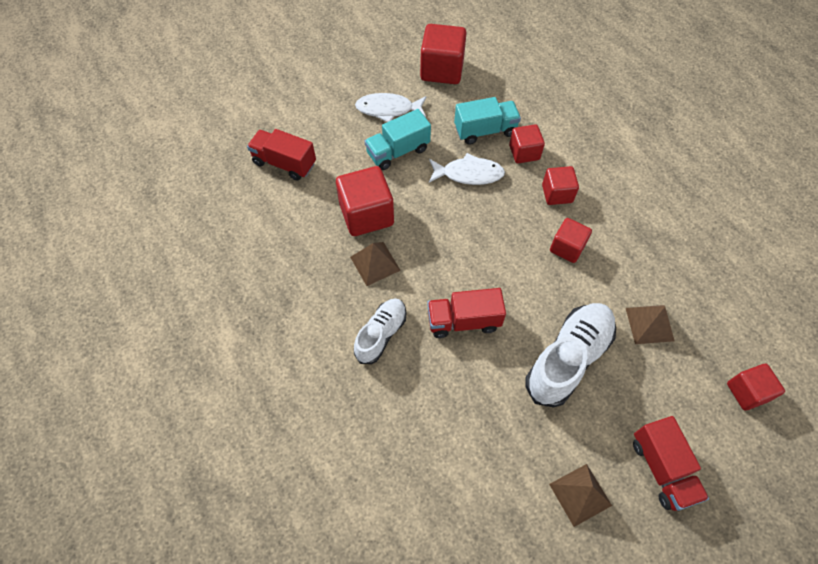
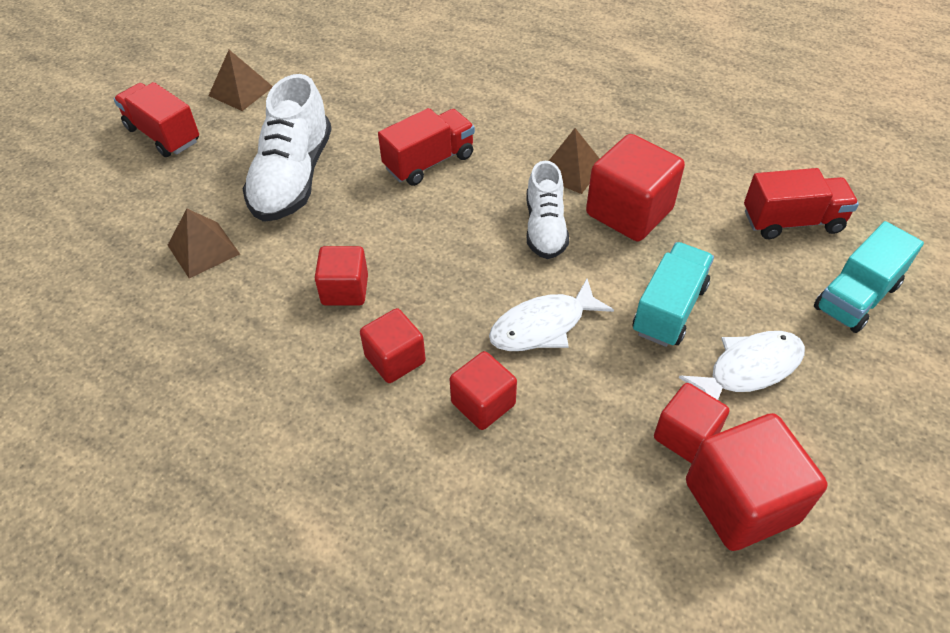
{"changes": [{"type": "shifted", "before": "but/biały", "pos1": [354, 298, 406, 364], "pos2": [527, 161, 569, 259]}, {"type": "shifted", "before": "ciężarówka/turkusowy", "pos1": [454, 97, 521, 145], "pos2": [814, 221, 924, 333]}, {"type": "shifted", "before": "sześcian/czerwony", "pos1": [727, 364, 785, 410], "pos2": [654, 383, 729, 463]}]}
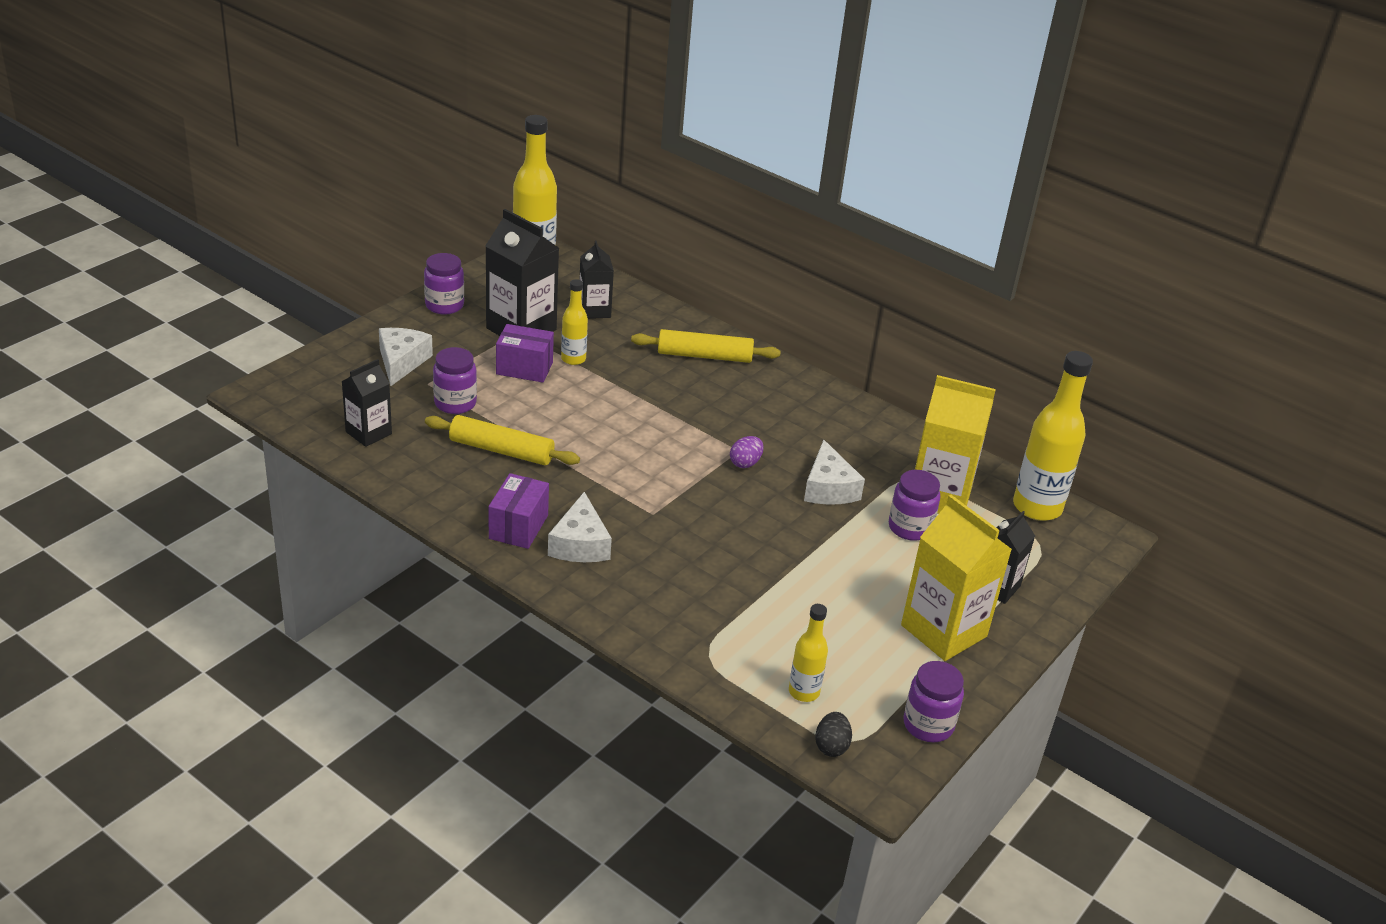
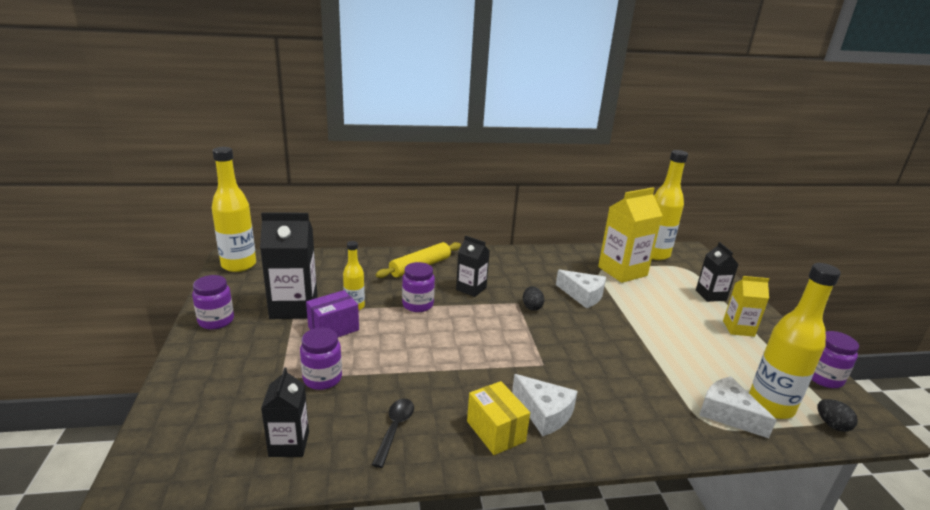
{"changes": [{"type": "gone", "before": "wałek do ciasta/żółty", "pos1": [425, 415, 580, 465]}, {"type": "new", "after": "łyżka/czarny", "pos2": [372, 399, 414, 468]}, {"type": "shifted", "before": "ser/biały", "pos1": [379, 328, 433, 386], "pos2": [699, 376, 776, 438]}, {"type": "shifted", "before": "karton mleka/czarny", "pos1": [579, 240, 614, 319], "pos2": [456, 235, 490, 297]}, {"type": "shifted", "before": "słoik/fioletowy", "pos1": [889, 470, 940, 541], "pos2": [402, 262, 435, 312]}, {"type": "repainted", "before": "pudełko/fioletowy", "after": "pudełko/żółty", "pos1": [489, 473, 549, 549], "pos2": [467, 381, 530, 455]}, {"type": "repainted", "before": "jajko/fioletowy", "after": "jajko/czarny", "pos1": [730, 436, 764, 468], "pos2": [523, 286, 544, 311]}, {"type": "scaled", "before": "butelka/żółty", "pos1": [789, 604, 828, 702], "pos2": [749, 263, 841, 419], "scale": 1.85}, {"type": "scaled", "before": "karton mleka/żółty", "pos1": [901, 495, 1012, 661], "pos2": [723, 276, 769, 337], "scale": 0.59}]}
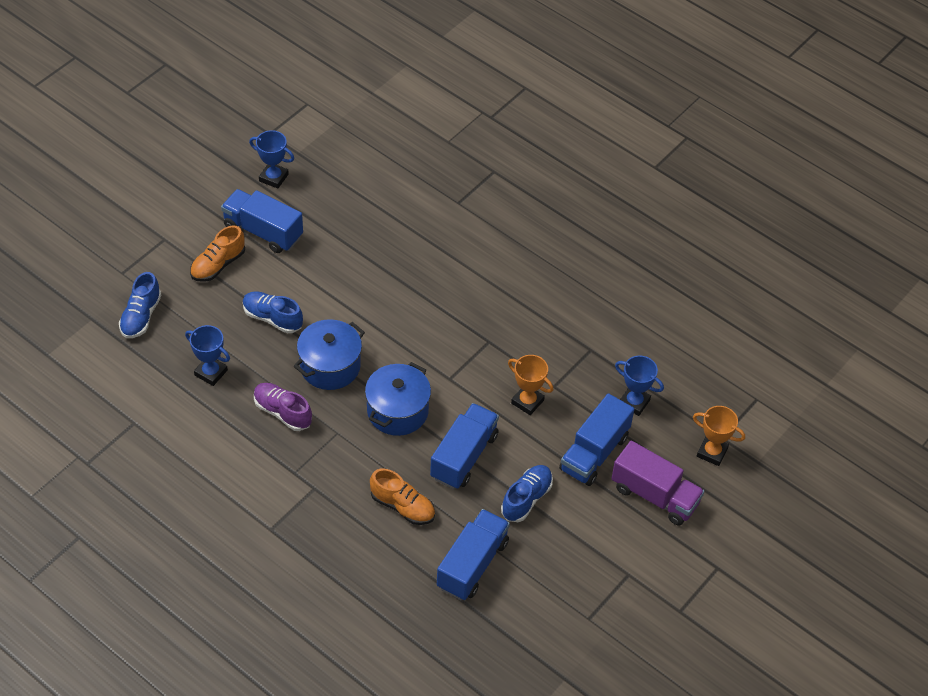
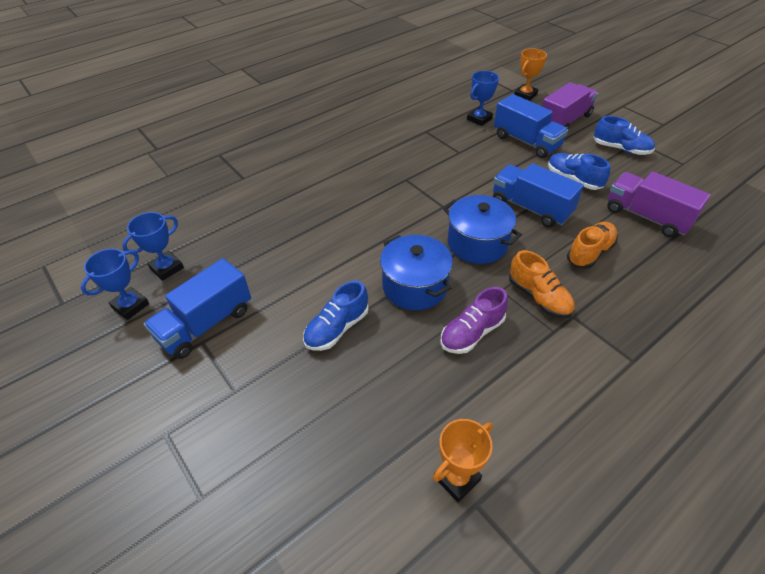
{"changes": [{"type": "shifted", "before": "but/niebieski", "pos1": [119, 272, 161, 338], "pos2": [594, 116, 655, 155]}, {"type": "shifted", "before": "puchar/niebieski", "pos1": [185, 325, 230, 386], "pos2": [122, 212, 184, 281]}, {"type": "shifted", "before": "but/pomarańczowy", "pos1": [190, 226, 245, 282], "pos2": [509, 250, 574, 318]}, {"type": "shifted", "before": "puchar/pomarańczowy", "pos1": [508, 355, 553, 415], "pos2": [433, 419, 493, 502]}, {"type": "repainted", "before": "ciężarówka/niebieski", "after": "ciężarówka/fioletowy", "pos1": [437, 509, 510, 600], "pos2": [607, 171, 711, 237]}]}
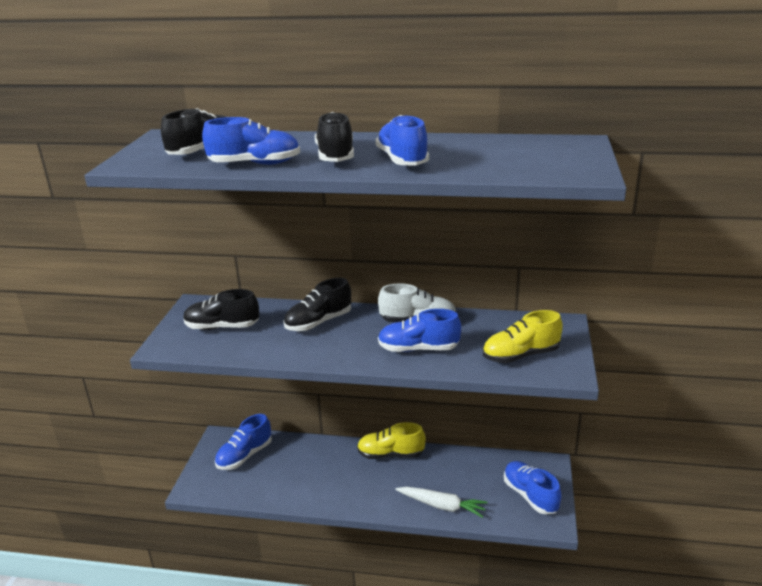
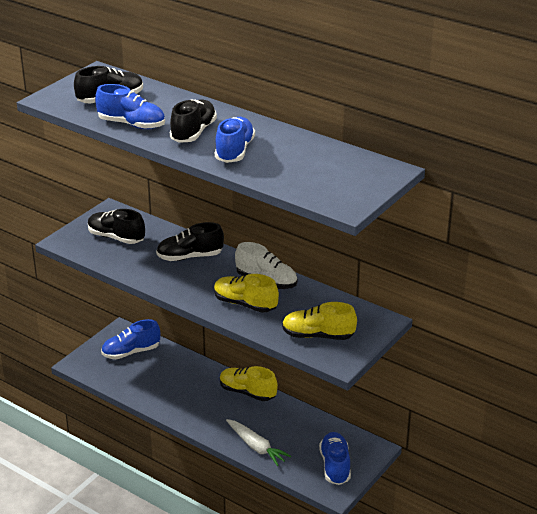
{"changes": [{"type": "repainted", "before": "but/niebieski", "after": "but/żółty", "pos1": [378, 309, 461, 352], "pos2": [214, 274, 279, 313]}]}
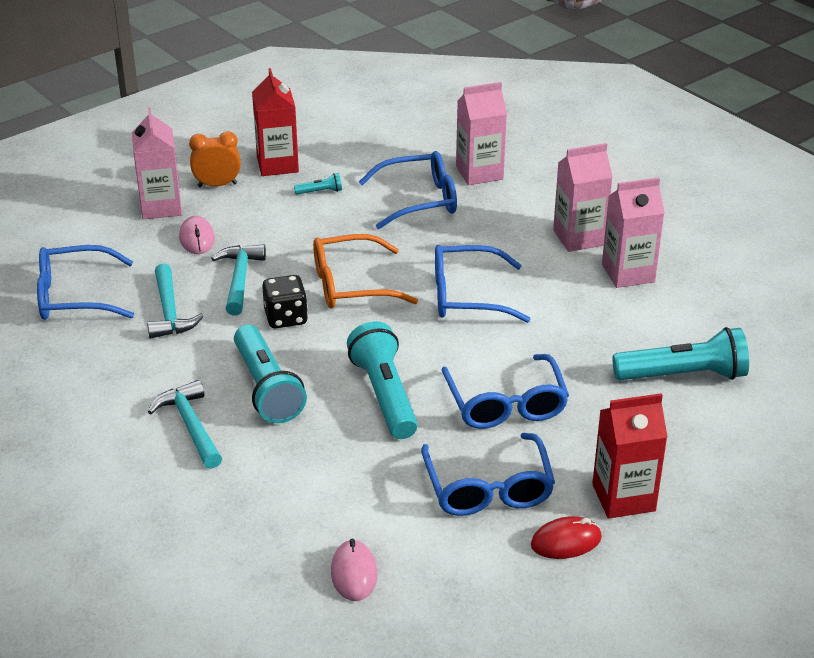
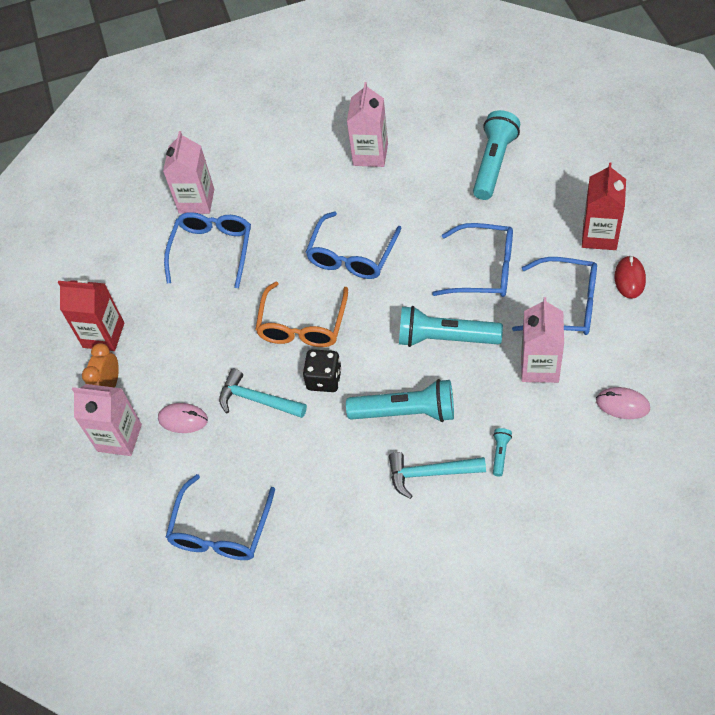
{"changes": [{"type": "gone", "before": "młotek/turkusowy", "pos1": [147, 263, 204, 339]}, {"type": "shifted", "before": "latarka/turkusowy", "pos1": [294, 173, 342, 195], "pos2": [493, 428, 512, 477]}, {"type": "shifted", "before": "karton mleka/różowy", "pos1": [553, 143, 613, 252], "pos2": [521, 297, 564, 383]}]}
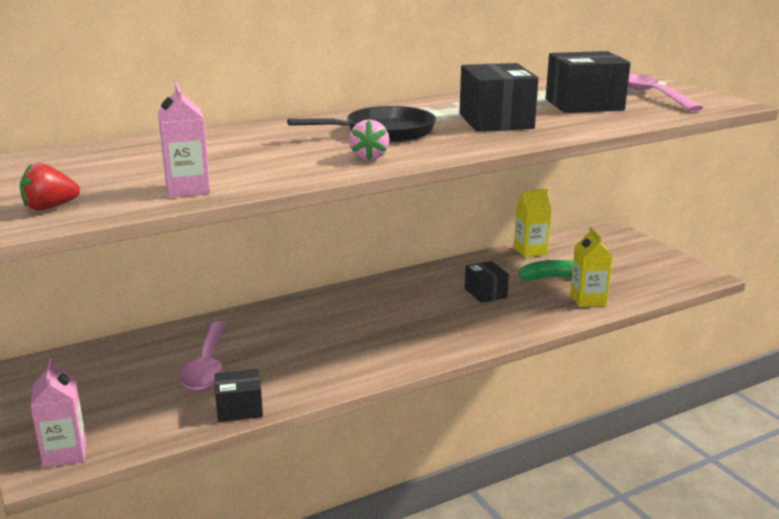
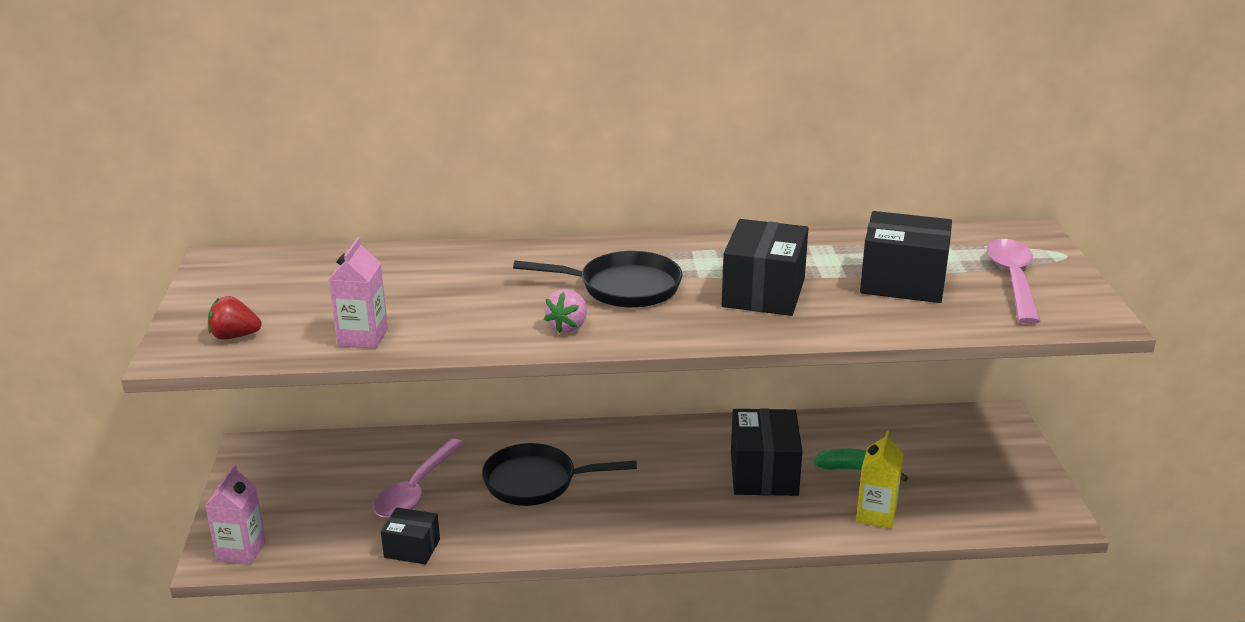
{"changes": [{"type": "gone", "before": "karton mleka/żółty", "pos1": [514, 189, 552, 257]}, {"type": "new", "after": "patelnia/czarny", "pos2": [482, 443, 637, 506]}, {"type": "scaled", "before": "pudełko/czarny", "pos1": [465, 261, 509, 303], "pos2": [731, 408, 802, 496], "scale": 1.74}]}
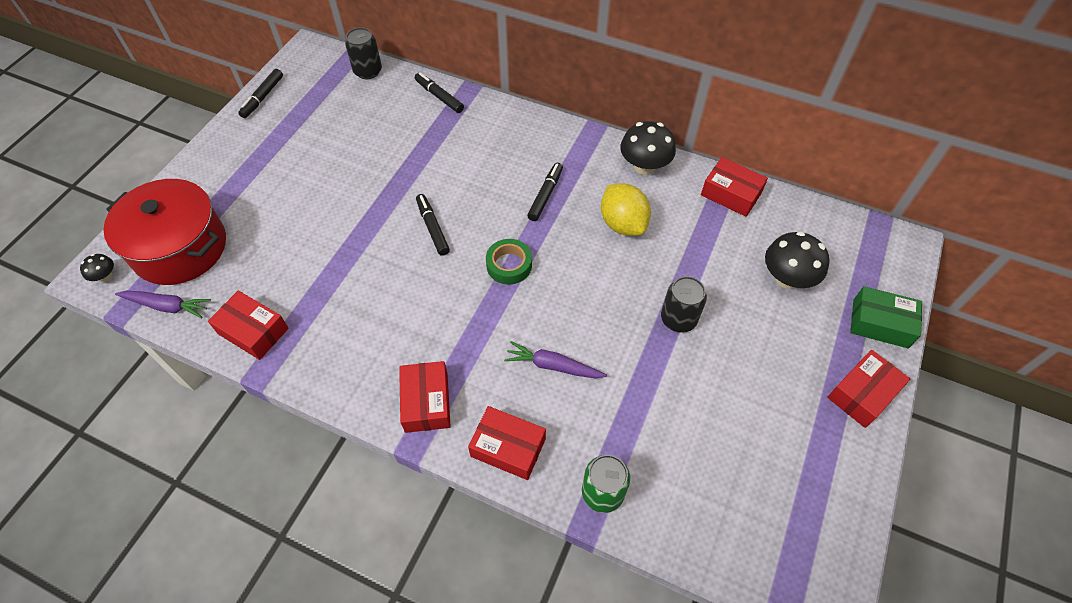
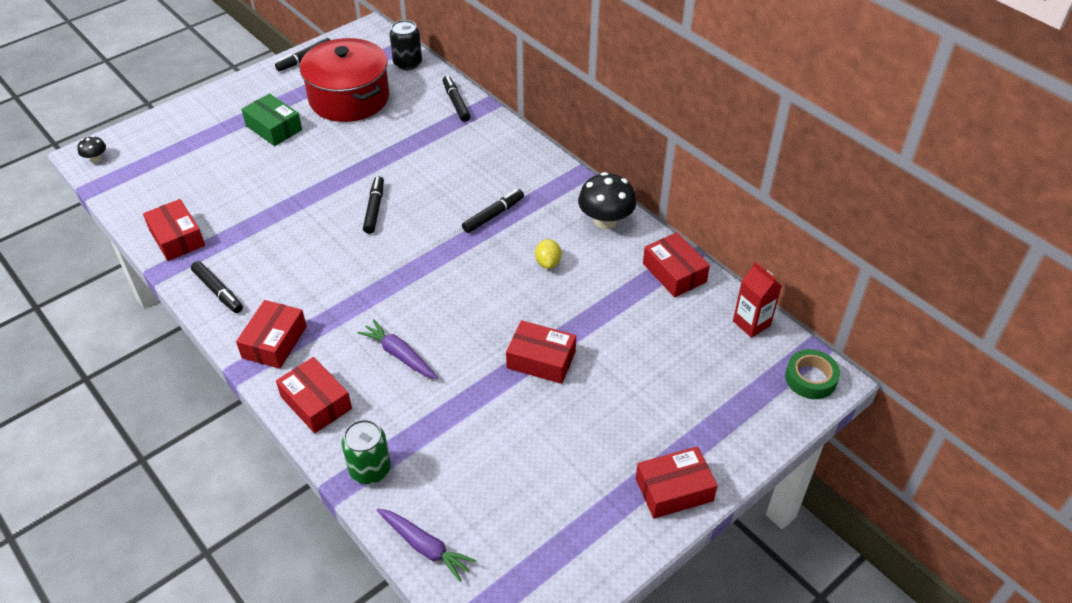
{"changes": [{"type": "gone", "before": "grzyb/czarny", "pos1": [765, 231, 830, 289]}, {"type": "new", "after": "flamaster/czarny", "pos2": [191, 261, 243, 313]}, {"type": "new", "after": "karton mleka/czerwony", "pos2": [733, 261, 782, 338]}, {"type": "shifted", "before": "garnek/czerwony", "pos1": [103, 179, 226, 285], "pos2": [300, 38, 390, 122]}, {"type": "shifted", "before": "marchewka/fioletowy", "pos1": [115, 291, 211, 318], "pos2": [377, 508, 477, 582]}, {"type": "shifted", "before": "taśma klejąca/zielony", "pos1": [486, 239, 532, 284], "pos2": [785, 349, 840, 399]}, {"type": "shifted", "before": "pudełko/zielony", "pos1": [850, 286, 922, 349], "pos2": [241, 93, 302, 146]}, {"type": "swapped", "before": "puszka/czarny", "after": "pudełko/czerwony", "pos1": [661, 276, 707, 333], "pos2": [506, 320, 576, 384]}, {"type": "scaled", "before": "cytryna/żółty", "pos1": [601, 183, 651, 236], "pos2": [535, 239, 562, 269], "scale": 0.55}]}
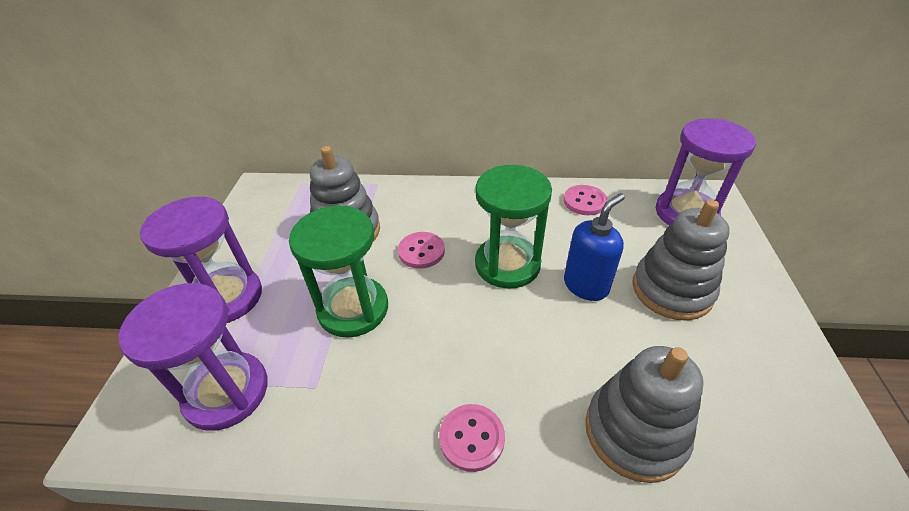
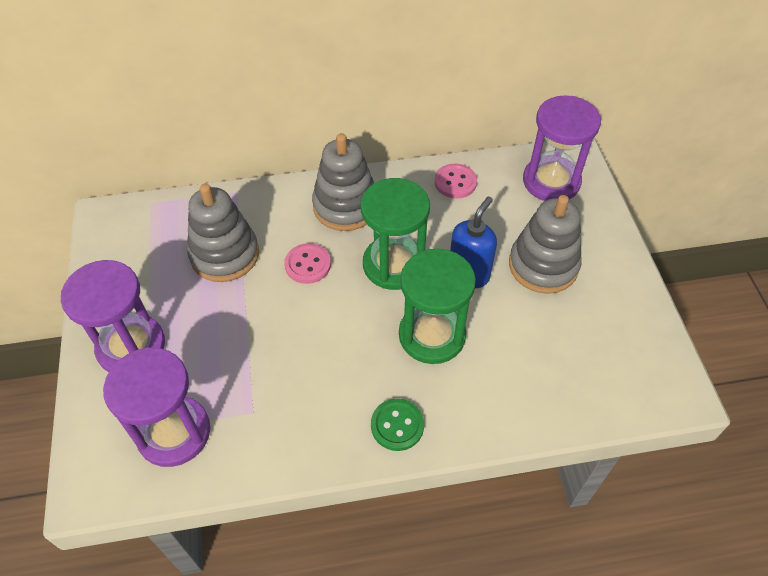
{"changes": [{"type": "shifted", "before": "klepsydra/zielony", "pos1": [289, 206, 388, 338], "pos2": [399, 248, 476, 364]}, {"type": "shifted", "before": "zabawka nakładanka/szary", "pos1": [585, 346, 704, 483], "pos2": [312, 133, 374, 231]}, {"type": "repainted", "before": "guzik/różowy", "after": "guzik/zielony", "pos1": [439, 404, 505, 472], "pos2": [371, 399, 424, 451]}]}
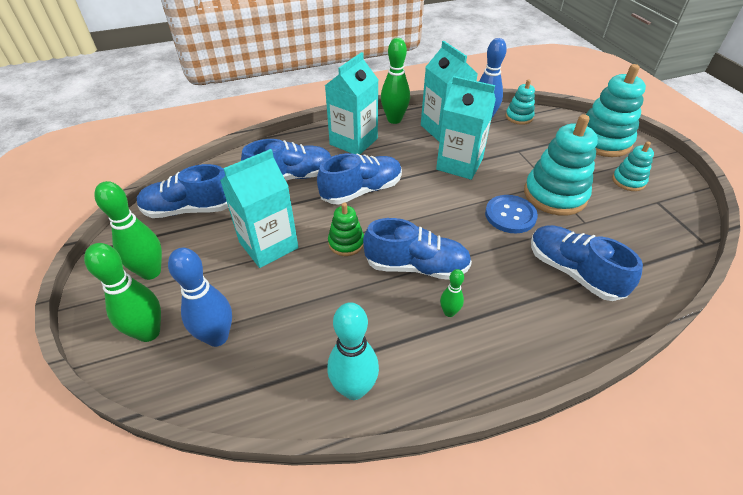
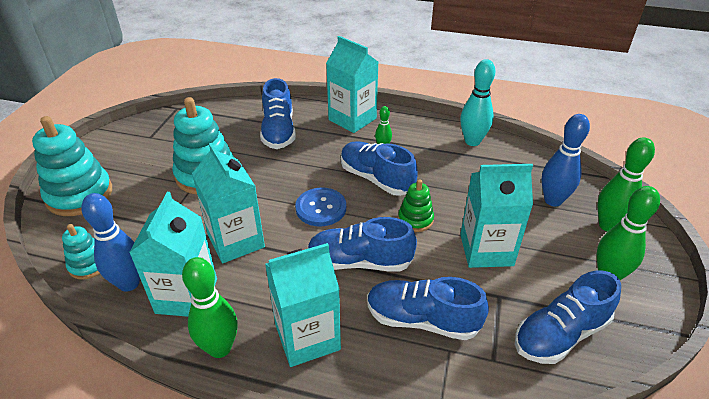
{"changes": [{"type": "gone", "before": "zabawka nakładanka/turkusowy", "pos1": [612, 141, 654, 191]}, {"type": "new", "after": "karton mleka/turkusowy", "pos2": [326, 36, 378, 133]}, {"type": "shifted", "before": "guzik/niebieski", "pos1": [485, 195, 538, 233], "pos2": [295, 188, 346, 226]}, {"type": "rotated", "before": "but/niebieski", "pos1": [137, 164, 228, 218], "pos2": [515, 271, 621, 364], "turn": 120}]}
